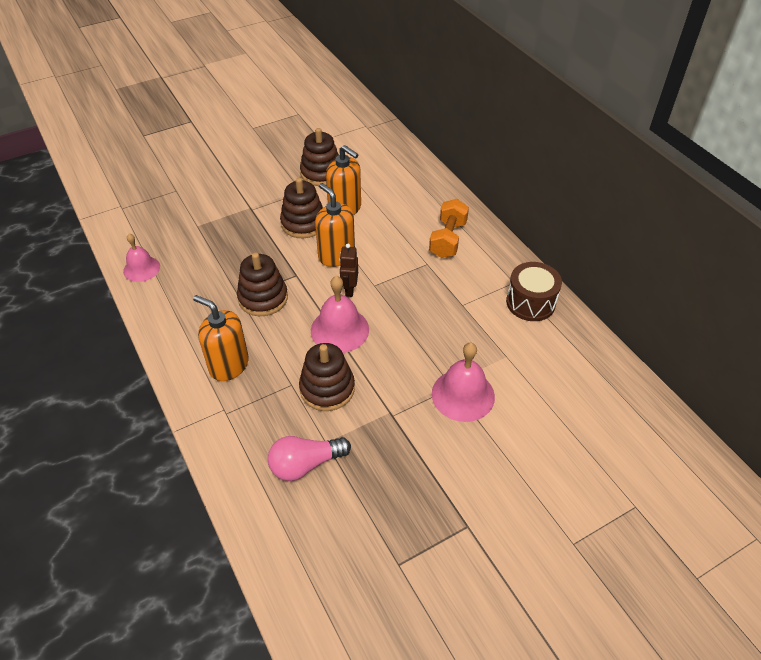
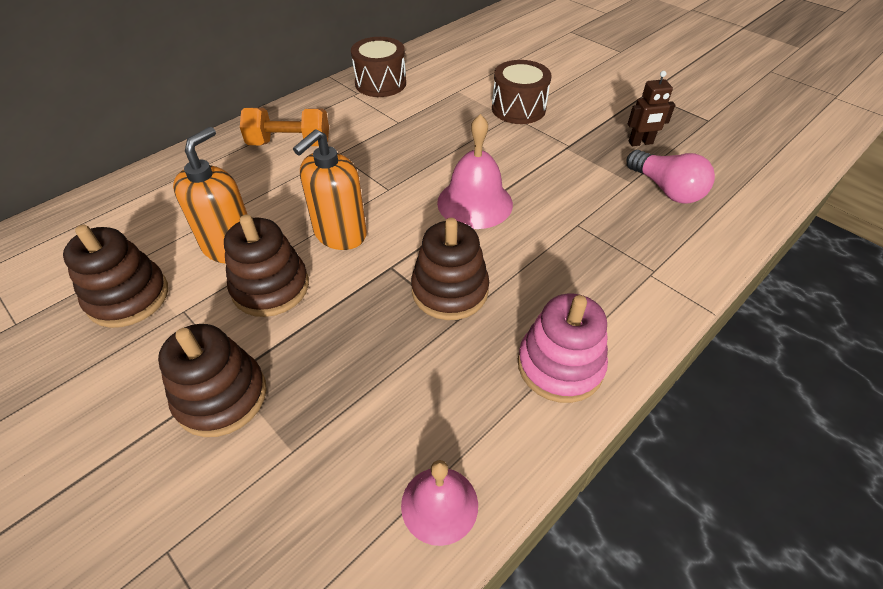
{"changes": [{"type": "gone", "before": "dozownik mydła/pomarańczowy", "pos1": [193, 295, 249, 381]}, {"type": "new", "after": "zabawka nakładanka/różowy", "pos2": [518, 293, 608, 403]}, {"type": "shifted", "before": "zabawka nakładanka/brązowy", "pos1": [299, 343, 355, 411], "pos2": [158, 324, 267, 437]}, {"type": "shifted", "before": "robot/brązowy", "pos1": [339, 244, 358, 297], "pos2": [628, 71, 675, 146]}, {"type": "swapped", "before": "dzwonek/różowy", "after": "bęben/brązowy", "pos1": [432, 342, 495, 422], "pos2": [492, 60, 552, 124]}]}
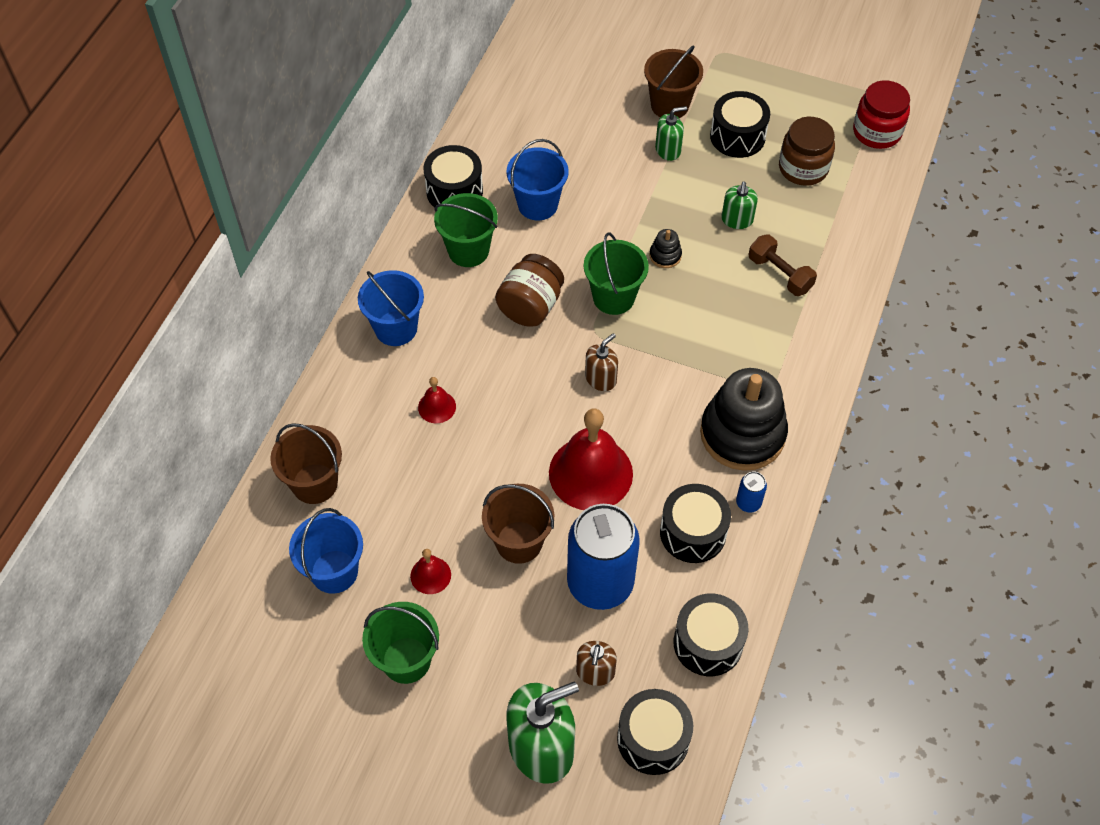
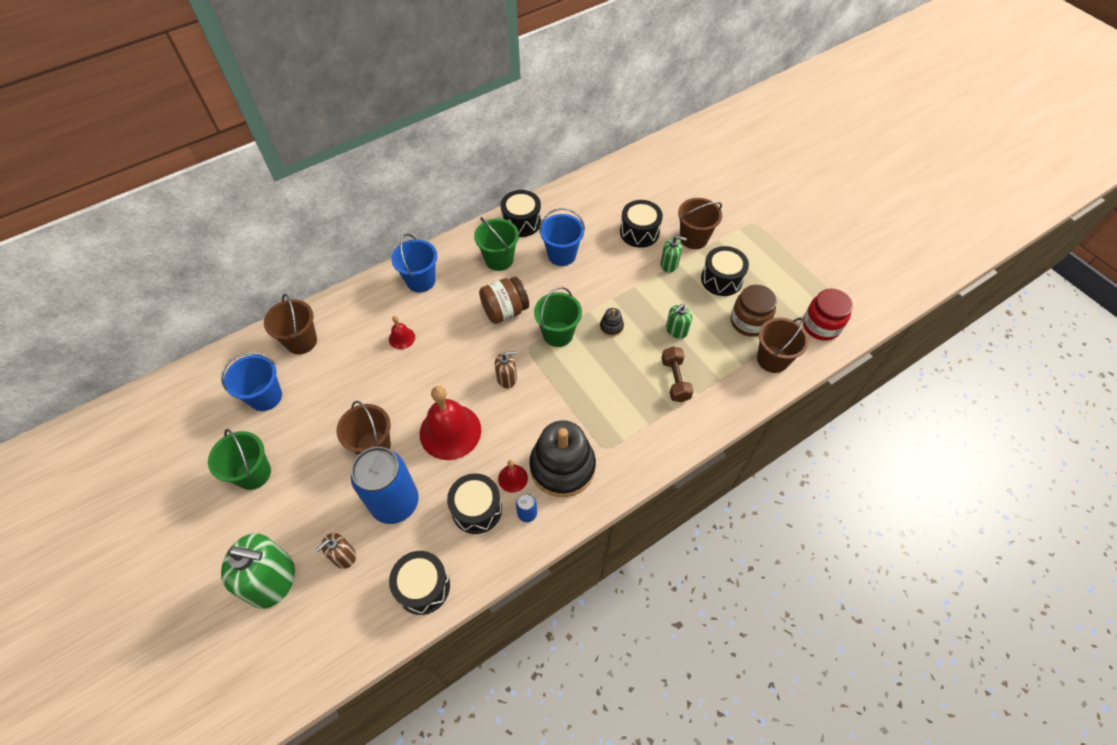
{"changes": [{"type": "new", "after": "wiadro/brązowy", "pos2": [757, 317, 809, 373]}, {"type": "shifted", "before": "dzwonek/czerwony", "pos1": [410, 549, 451, 594], "pos2": [498, 460, 528, 493]}, {"type": "shifted", "before": "bęben/czarny", "pos1": [617, 689, 693, 775], "pos2": [620, 200, 663, 248]}]}
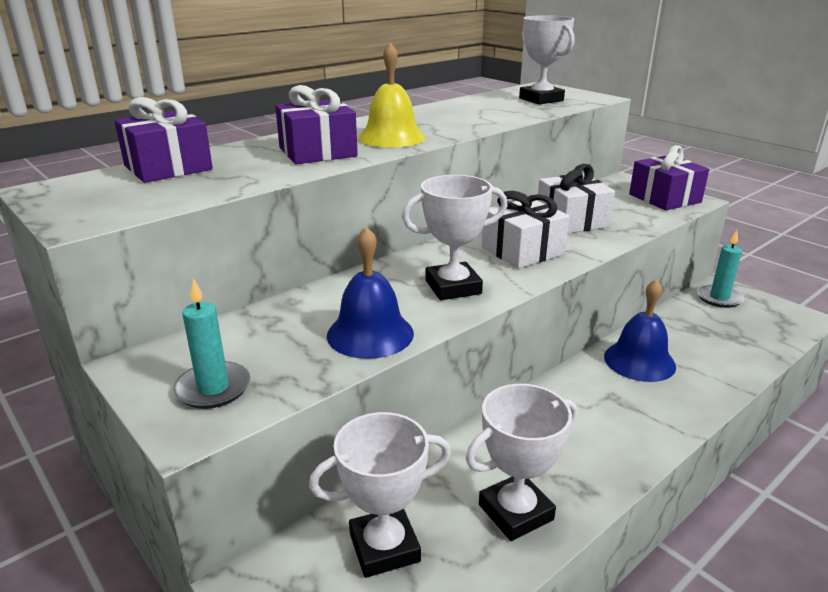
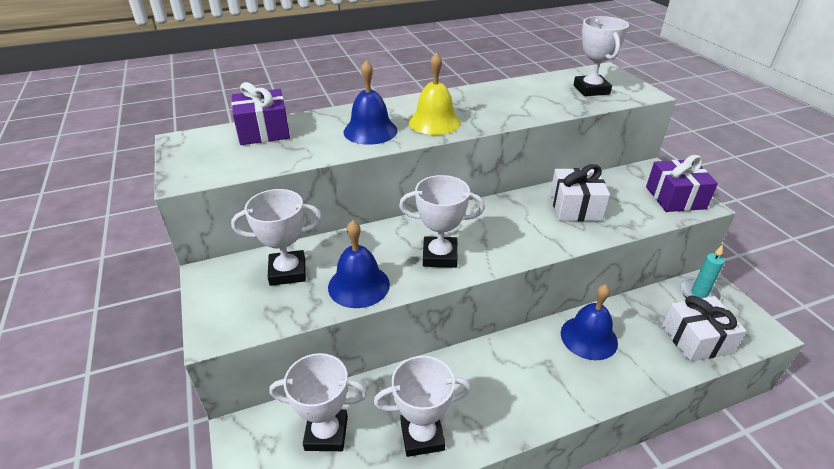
{"changes": [{"type": "gone", "before": "świeca/turkusowy", "pos1": [173, 278, 250, 409]}, {"type": "new", "after": "puchar/biały", "pos2": [231, 189, 322, 286]}, {"type": "shifted", "before": "prezent/biały", "pos1": [482, 191, 570, 269], "pos2": [662, 295, 746, 362]}, {"type": "swapped", "before": "prezent/fioletowy", "after": "dzwonek/niebieski", "pos1": [275, 85, 358, 164], "pos2": [343, 60, 398, 145]}]}
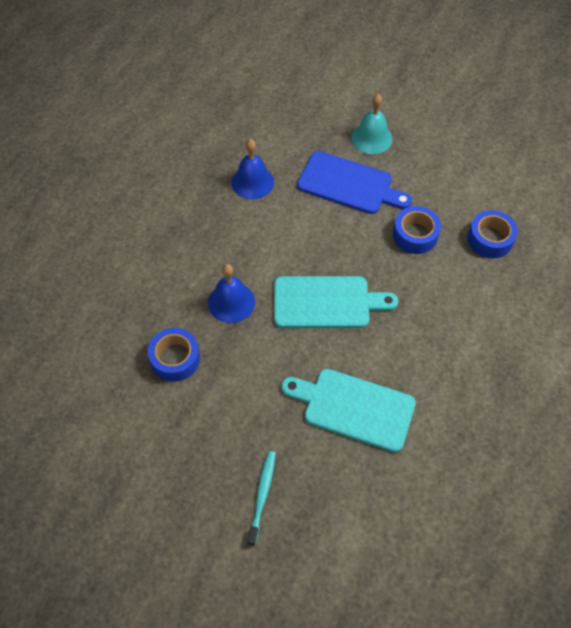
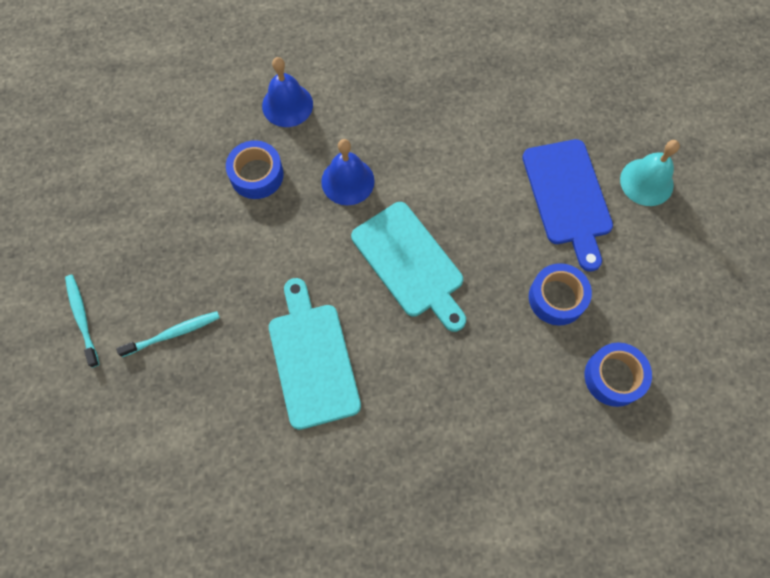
{"changes": [{"type": "new", "after": "szczoteczka do zębów/turkusowy", "pos2": [65, 275, 99, 368]}, {"type": "shifted", "before": "dzwonek/niebieski", "pos1": [231, 139, 274, 200], "pos2": [262, 57, 313, 127]}]}
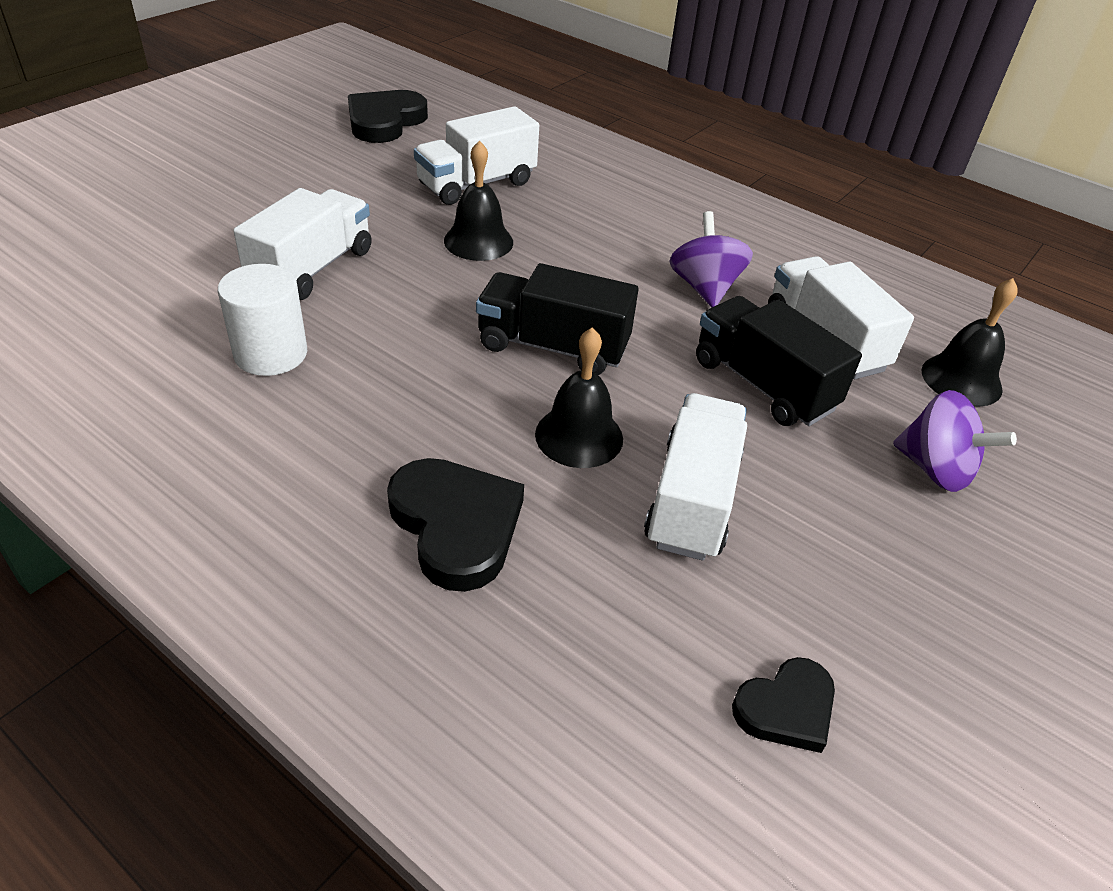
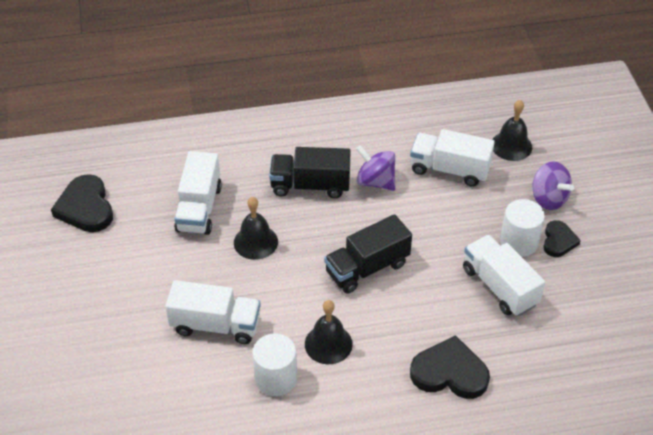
{"changes": [{"type": "new", "after": "walec/biały", "pos2": [500, 199, 545, 257]}, {"type": "shifted", "before": "dzwonek/czarny", "pos1": [535, 328, 623, 468], "pos2": [305, 300, 353, 364]}, {"type": "shifted", "before": "ciężarówka/czarny", "pos1": [696, 296, 862, 426], "pos2": [269, 147, 351, 198]}, {"type": "shifted", "before": "serce/czarny", "pos1": [732, 657, 835, 753], "pos2": [543, 220, 581, 257]}, {"type": "rotated", "before": "ciężarówka/biały", "pos1": [233, 188, 372, 300], "pos2": [165, 280, 261, 344], "turn": 120}, {"type": "rotated", "before": "bączek/fioletowy", "pos1": [893, 390, 1017, 492], "pos2": [532, 161, 574, 210], "turn": 60}]}
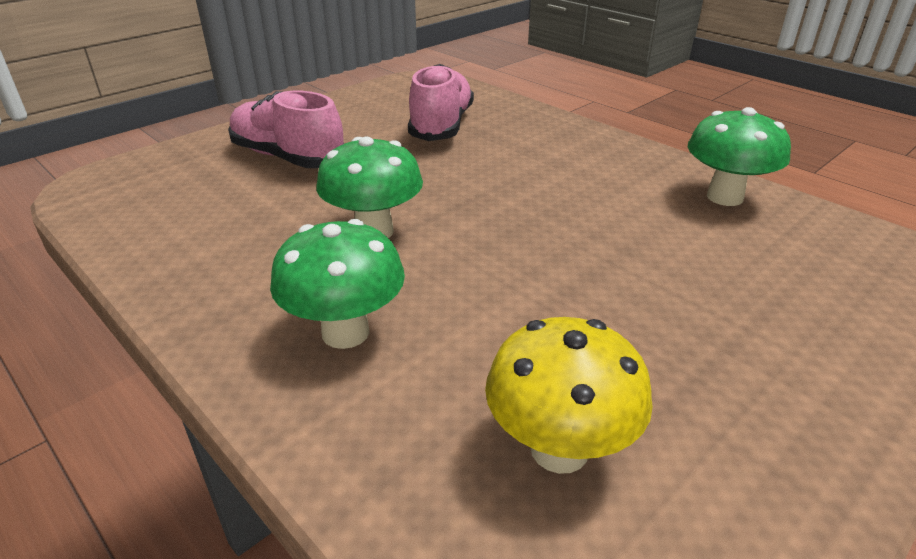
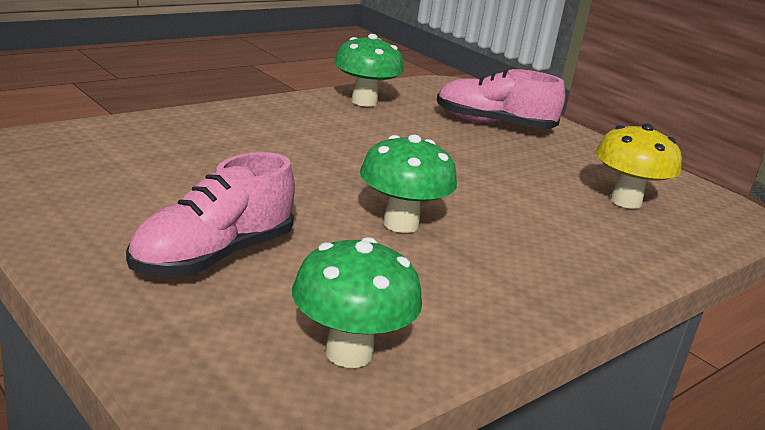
{"changes": [{"type": "shifted", "before": "grzyb/zielony", "pos1": [270, 219, 405, 349], "pos2": [292, 237, 422, 368]}, {"type": "shifted", "before": "but/różowy", "pos1": [408, 64, 474, 141], "pos2": [437, 69, 565, 129]}]}
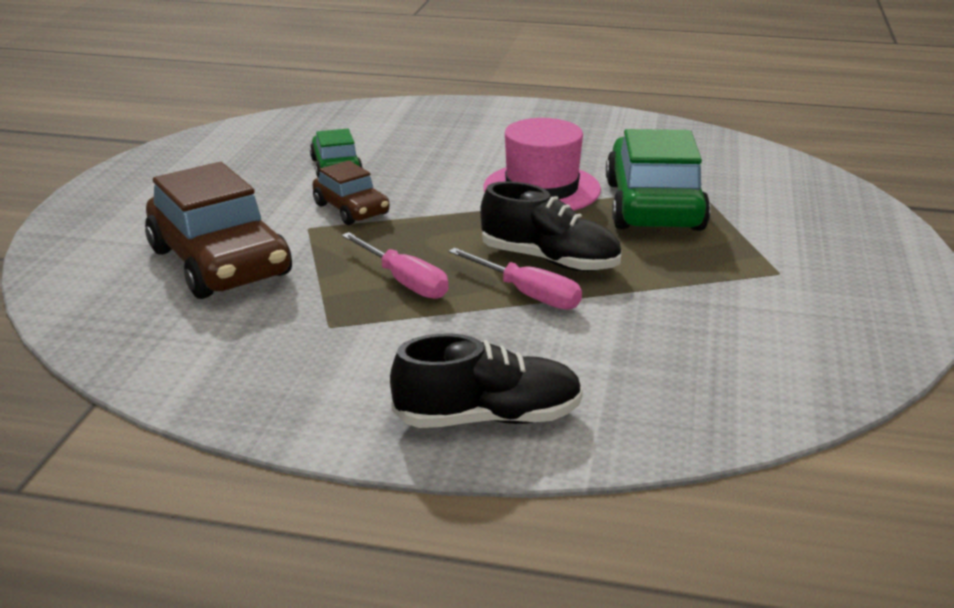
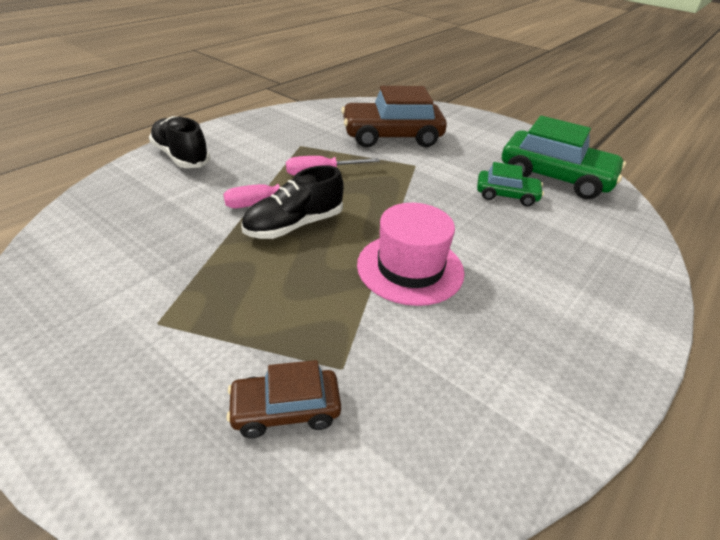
{"changes": [{"type": "shifted", "before": "samochód/brązowy", "pos1": [312, 160, 389, 225], "pos2": [226, 360, 341, 438]}, {"type": "shifted", "before": "samochód/zielony", "pos1": [606, 129, 711, 231], "pos2": [502, 116, 626, 199]}, {"type": "rotated", "before": "but/czarny", "pos1": [390, 333, 583, 428], "pos2": [149, 116, 210, 168], "turn": 120}]}
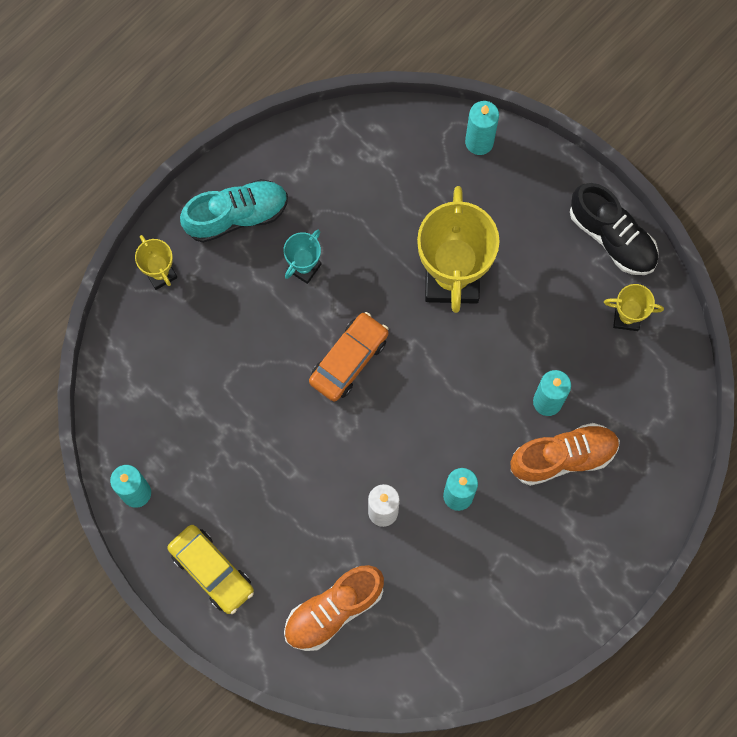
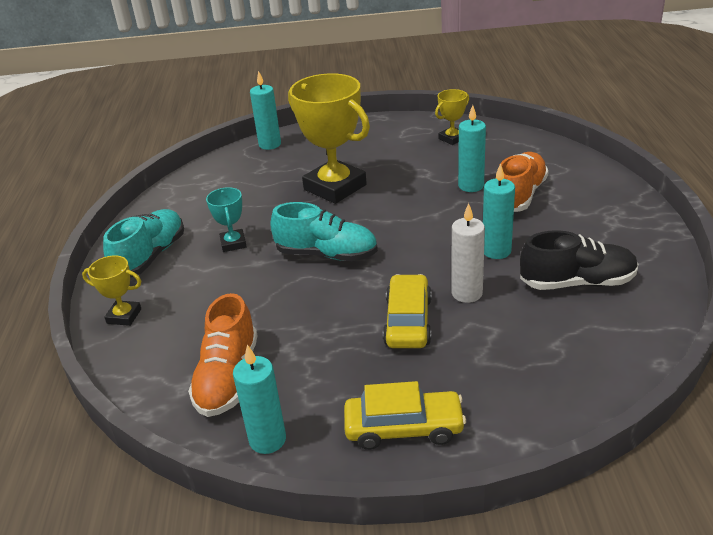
{"changes": [{"type": "new", "after": "samochód/żółty", "pos2": [383, 274, 432, 348]}, {"type": "shifted", "before": "but/pomarańczowy", "pos1": [284, 565, 384, 651], "pos2": [188, 293, 258, 417]}, {"type": "shifted", "before": "but/czarny", "pos1": [570, 183, 659, 275], "pos2": [520, 230, 638, 290]}, {"type": "swapped", "before": "samochód/pomarańczowy", "after": "but/turkusowy", "pos1": [309, 312, 389, 401], "pos2": [270, 202, 378, 261]}]}
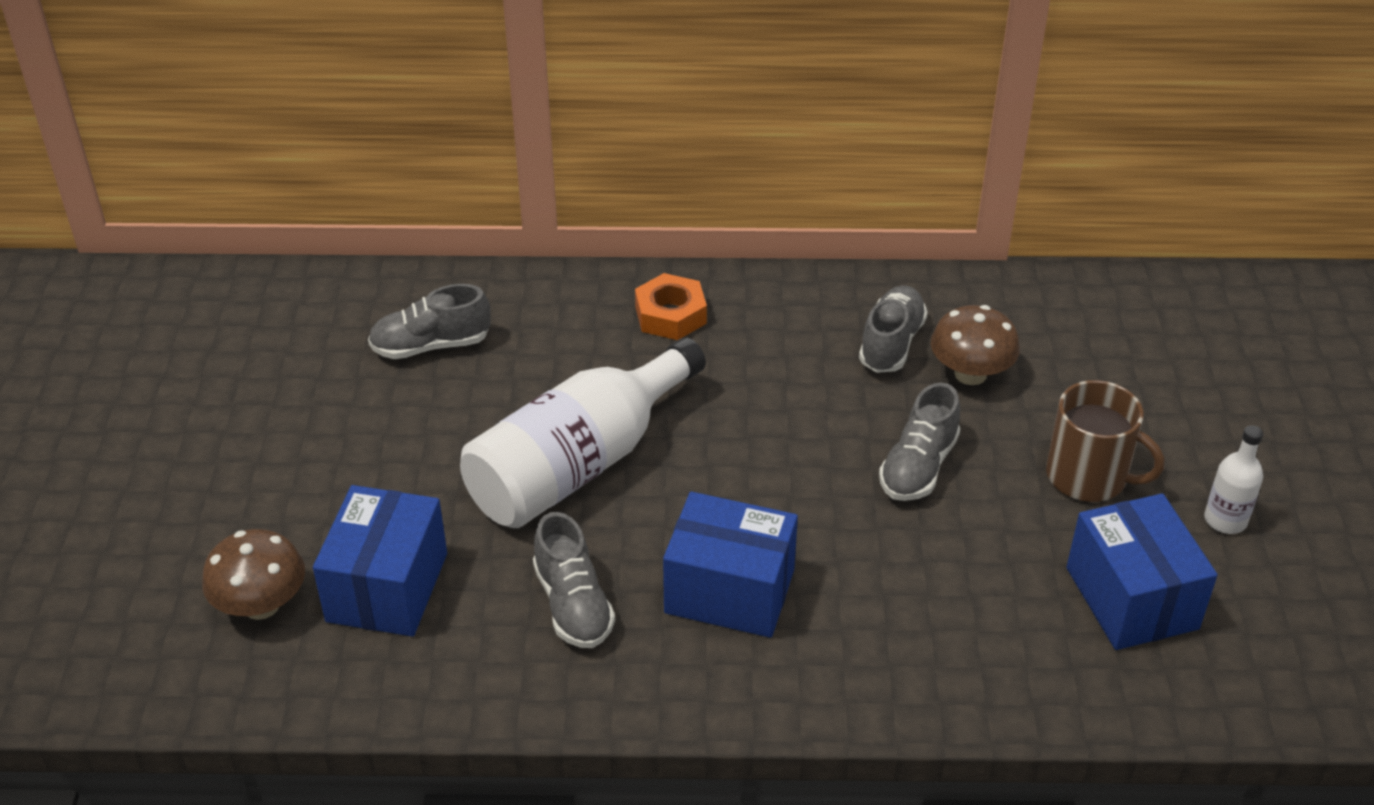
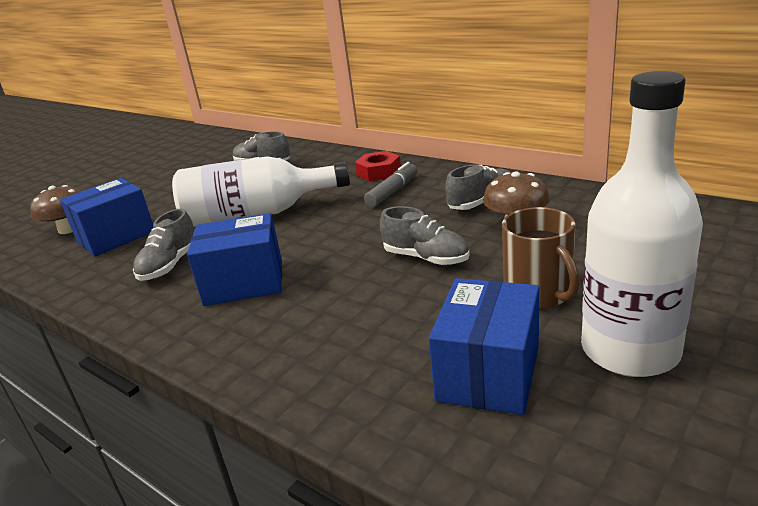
{"changes": [{"type": "new", "after": "flamaster/szary", "pos2": [364, 162, 417, 207]}, {"type": "repainted", "before": "nakrętka/pomarańczowy", "after": "nakrętka/czerwony", "pos1": [635, 273, 707, 340], "pos2": [355, 151, 401, 181]}, {"type": "rotated", "before": "pudełko/niebieski", "pos1": [663, 492, 798, 638], "pos2": [187, 213, 282, 306], "turn": -60}, {"type": "rotated", "before": "but/szary", "pos1": [879, 383, 960, 501], "pos2": [380, 206, 470, 265], "turn": -120}, {"type": "scaled", "before": "butelka/biały", "pos1": [1204, 425, 1263, 534], "pos2": [581, 71, 703, 377], "scale": 2.28}]}
